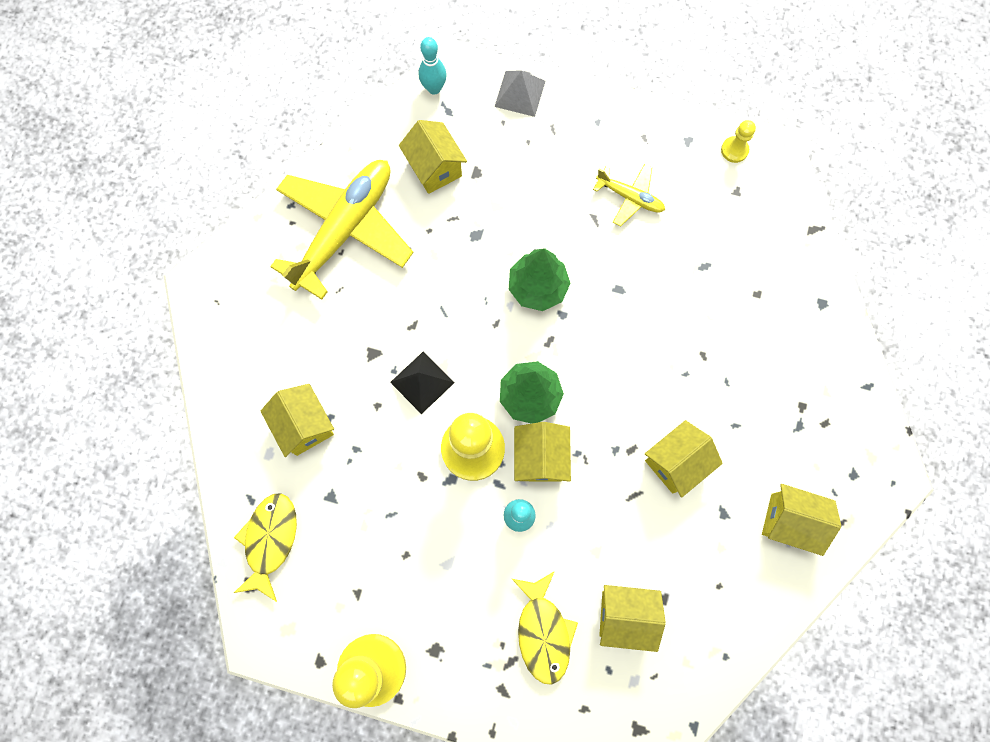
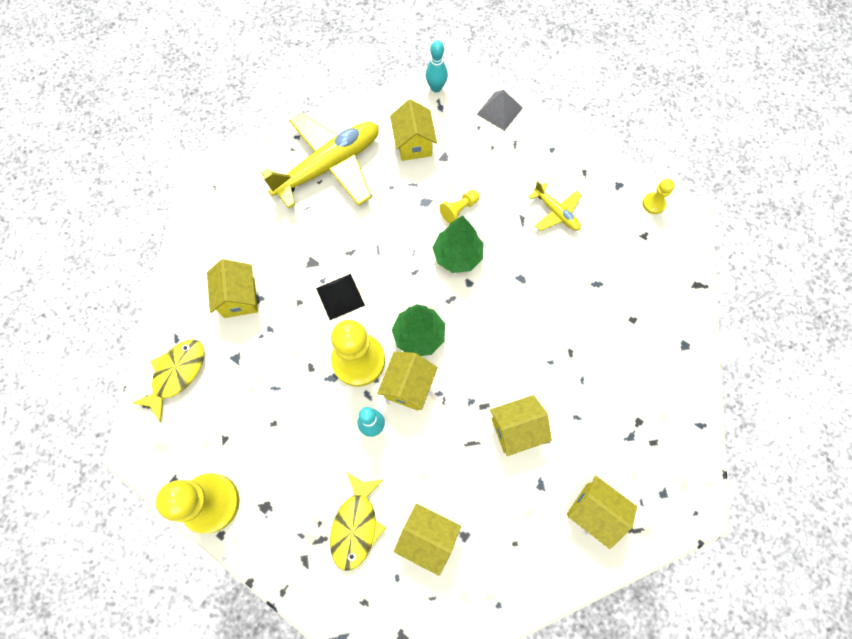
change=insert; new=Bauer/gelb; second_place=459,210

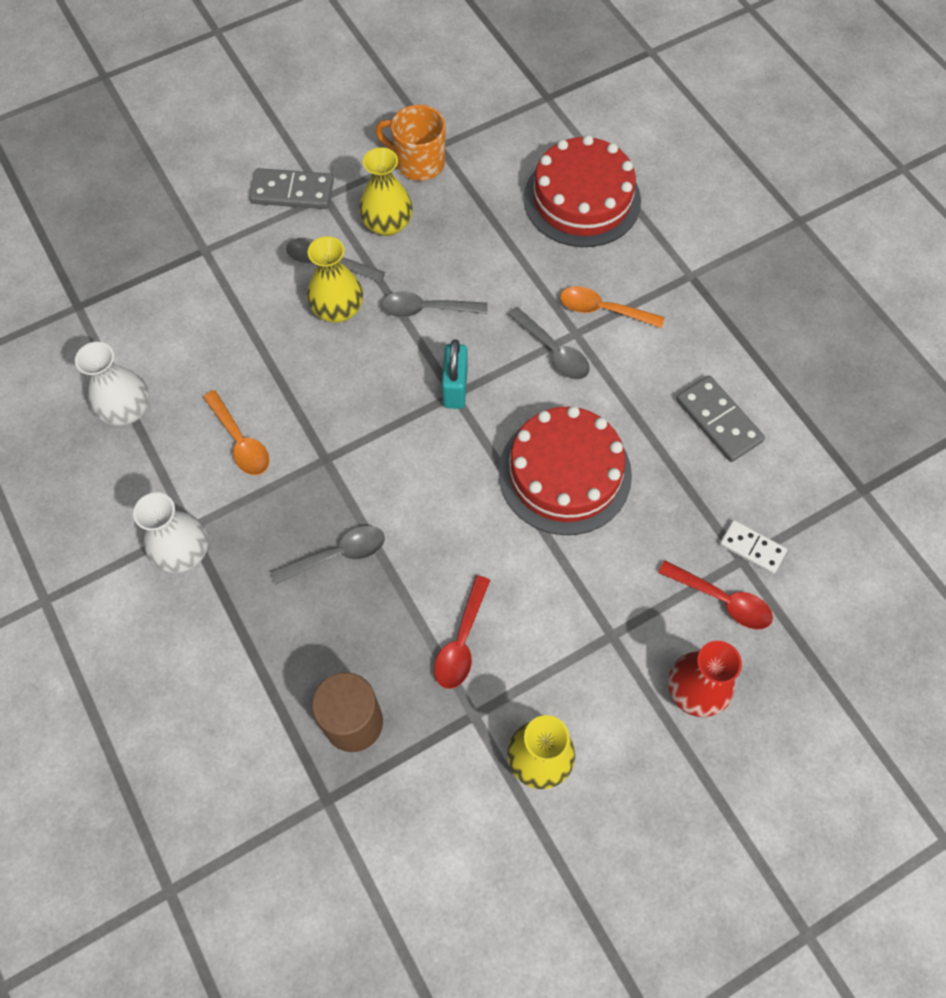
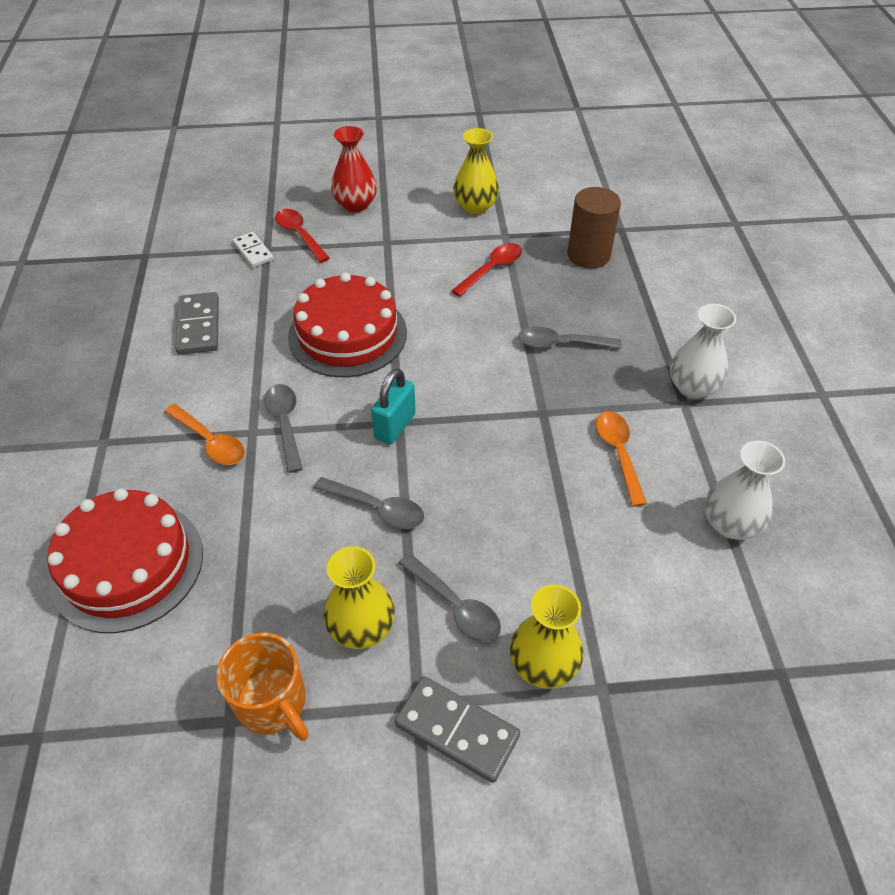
change=move; old=Vase/gelb; first_place=338,309; second_place=543,664

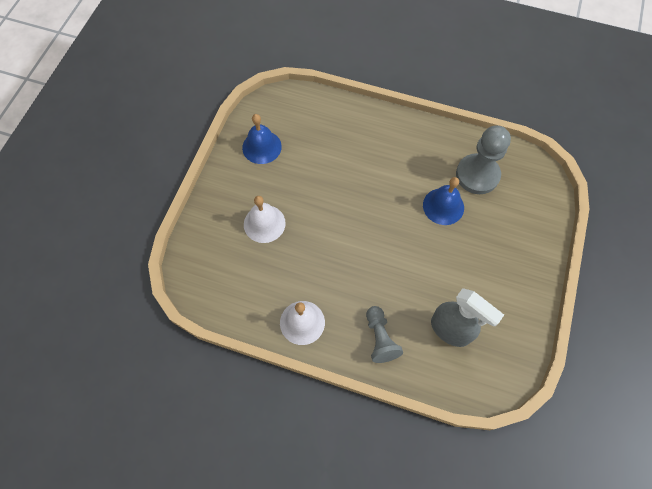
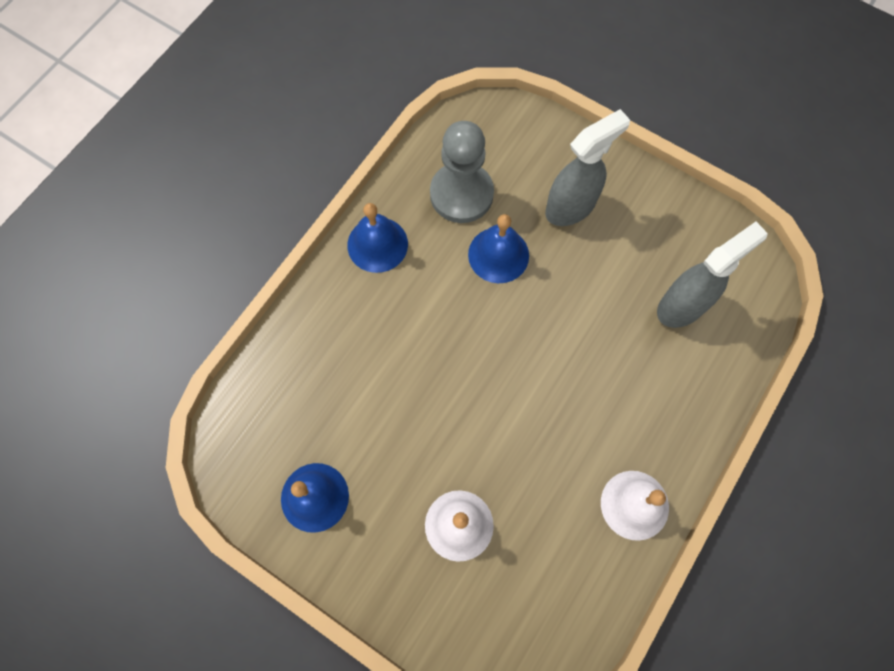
change=delete; old=Bauer/grau; first_place=380,338
change=insert; new=Glocke/blau; second_place=377,244
change=insert; new=Sprühflasche/grau; second_place=571,207

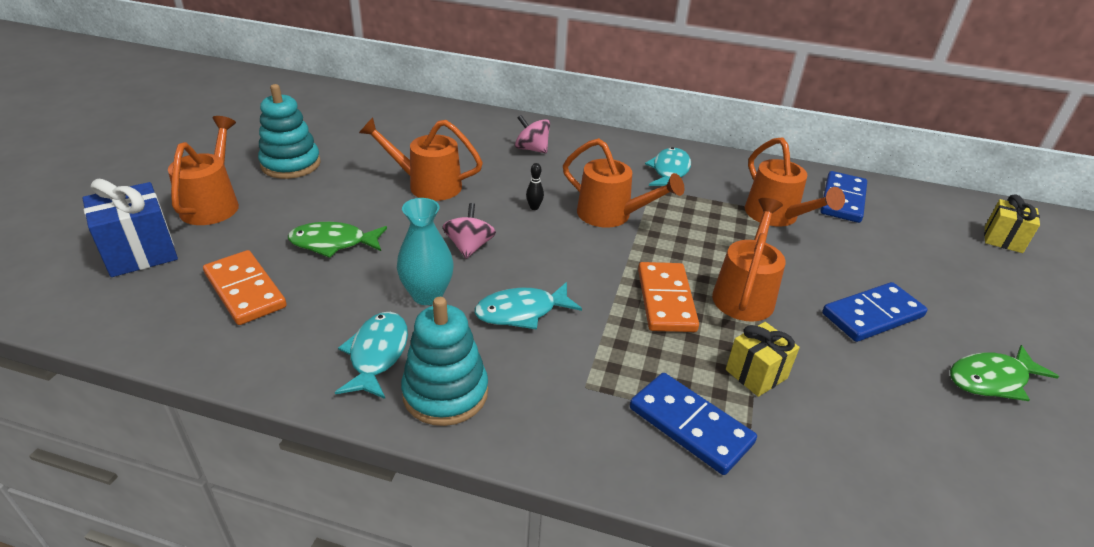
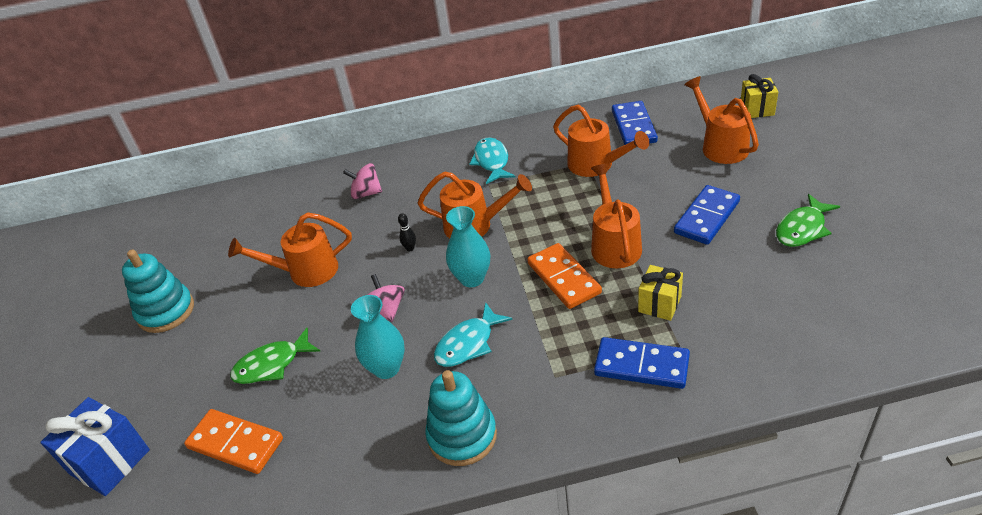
change=delete; old=Fisch/türkis; first_place=377,354
change=insert; new=Vase/türkis; second_place=472,278
change=move; old=Gießkanne/orange; first_place=213,204; second_place=720,145

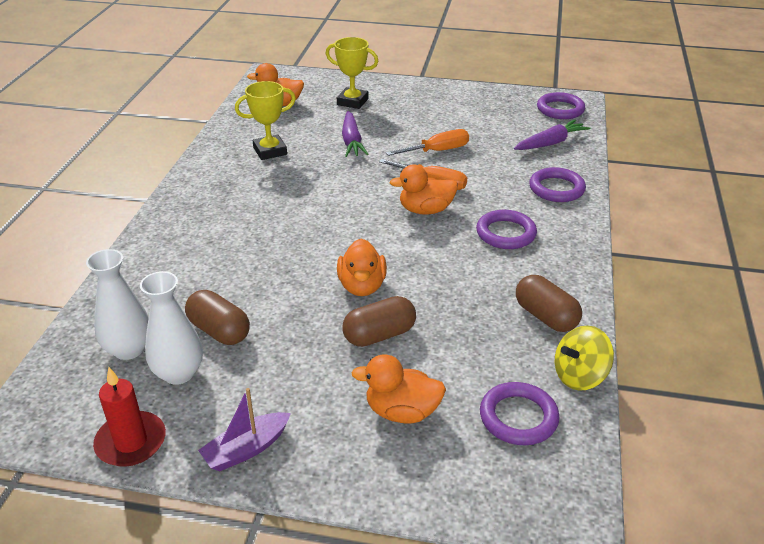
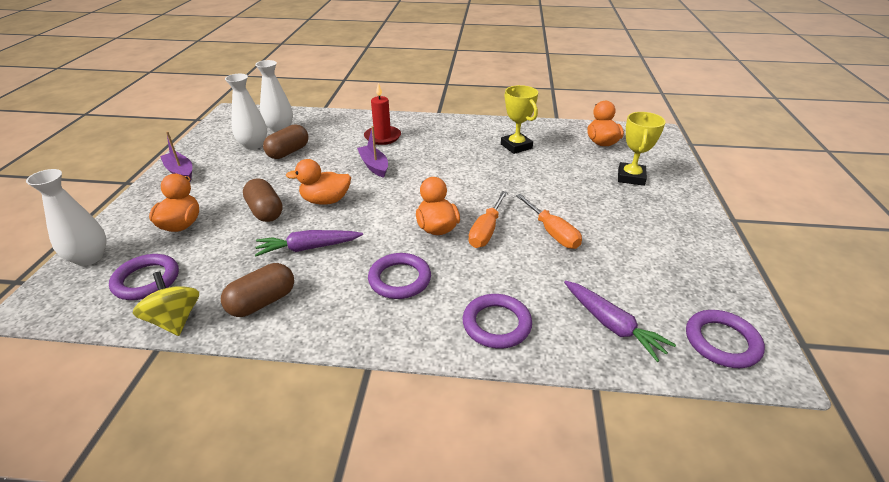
change=insert; new=Vase/weiß; second_place=89,257
change=insert; new=Boot/lila; second_place=374,166
change=move; old=Kerze/rot; first_place=131,442; second_place=382,137
change=move; old=Karotte/lila; first_place=351,141; second_place=308,248

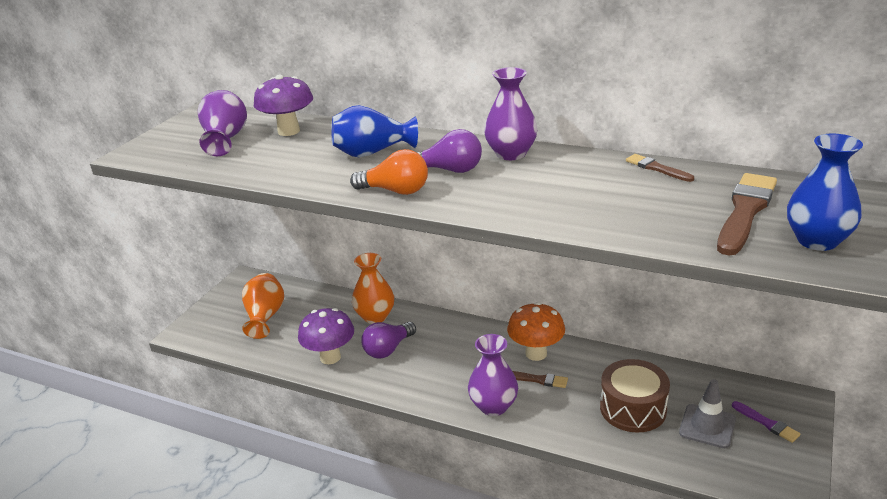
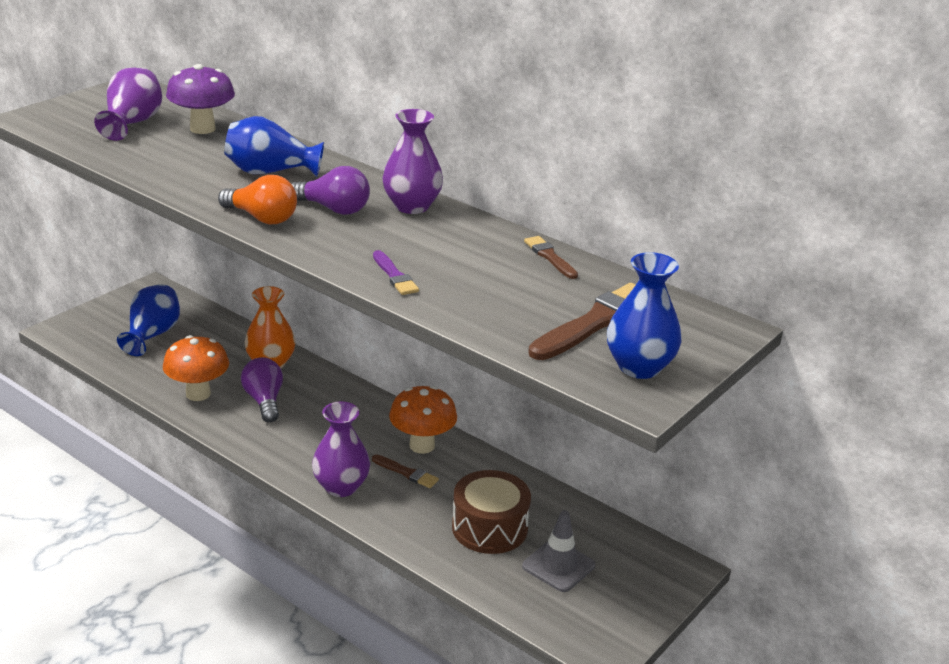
change=move; old=Pinsel/lila; first_place=767,423; second_place=395,276
change=recolor; old=Vase/orange; new=Vase/blau; first_place=265,317; second_place=152,335
change=recolor; old=Pilz/lila; new=Pilz/orange; first_place=330,357; second_place=198,394
change=rotate; old=Glühbirne/lila; first_place=388,349; second_place=264,401; degrees=105

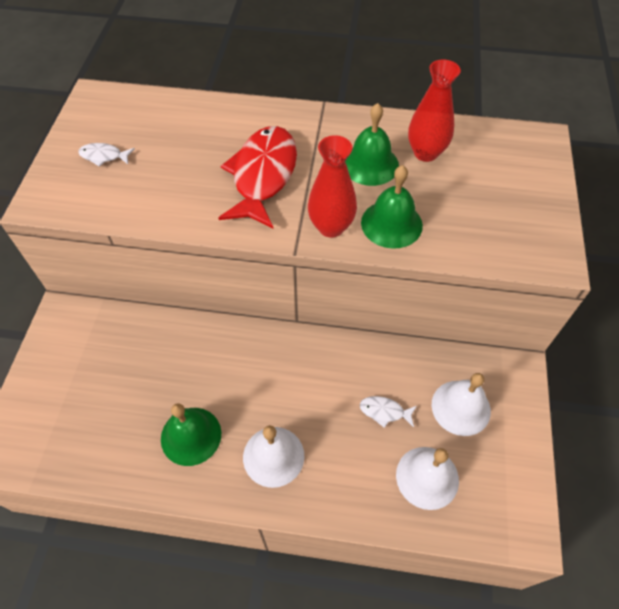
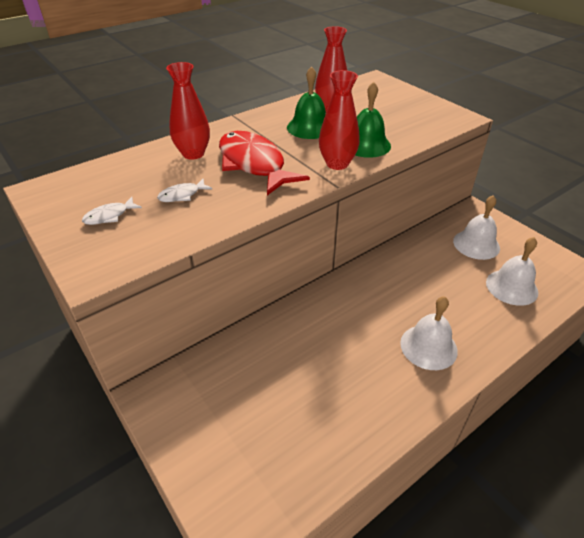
change=delete; old=Glocke/grün; first_place=191,436
change=insert; new=Vase/rot; second_place=193,154
change=move; old=Fisch/weiß; first_place=384,411; second_place=182,195

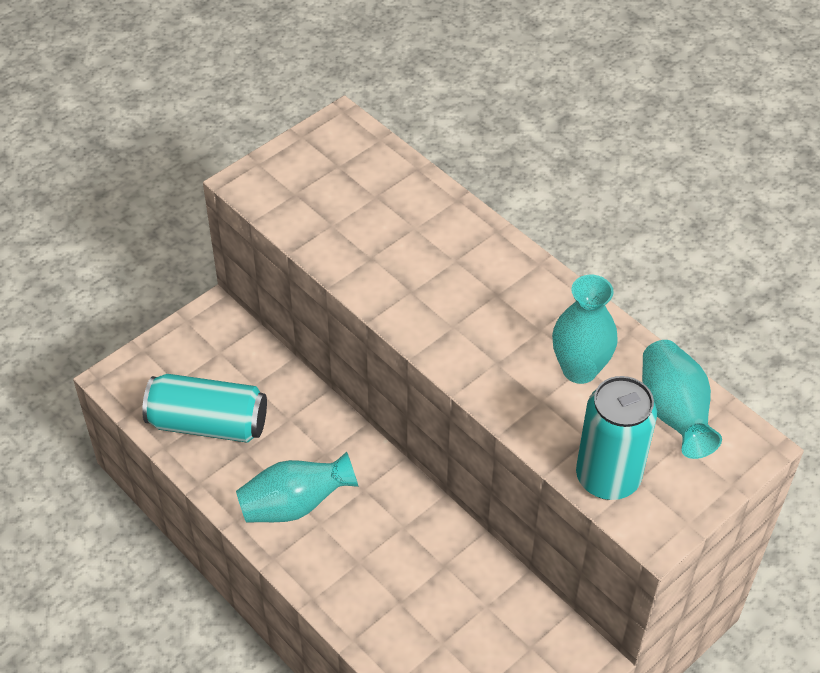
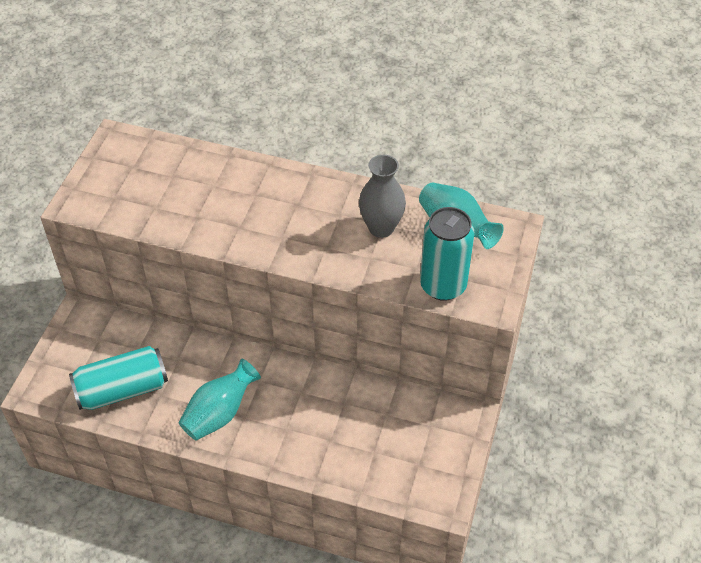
change=recolor; old=Vase/türkis; new=Vase/grau; first_place=579,369; second_place=381,228

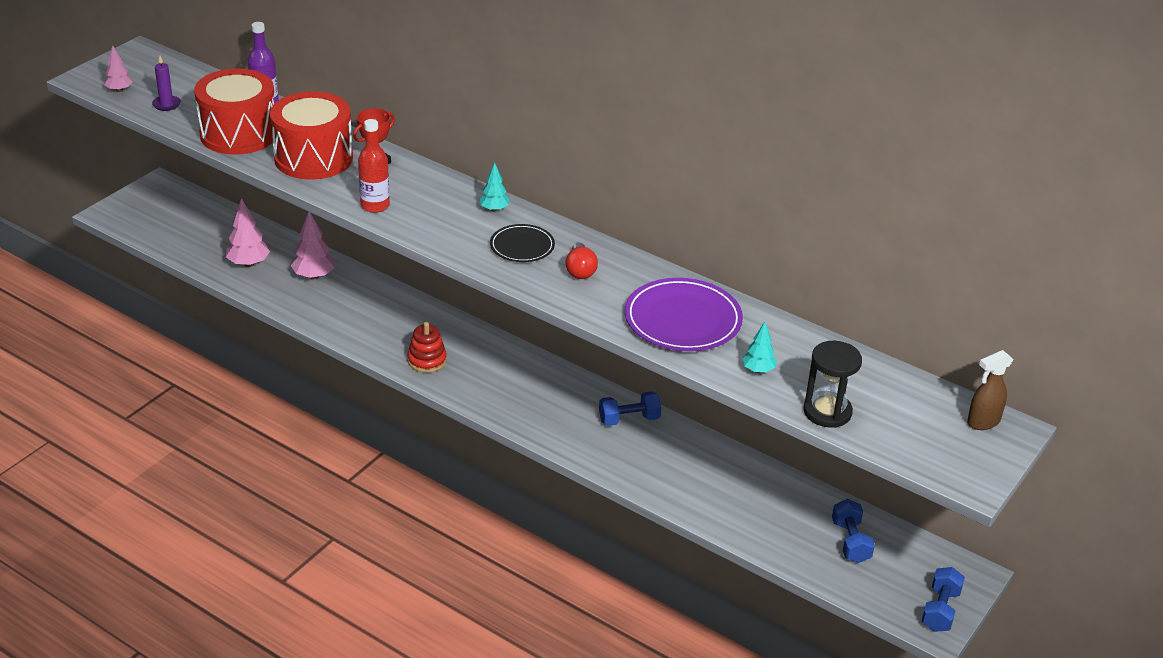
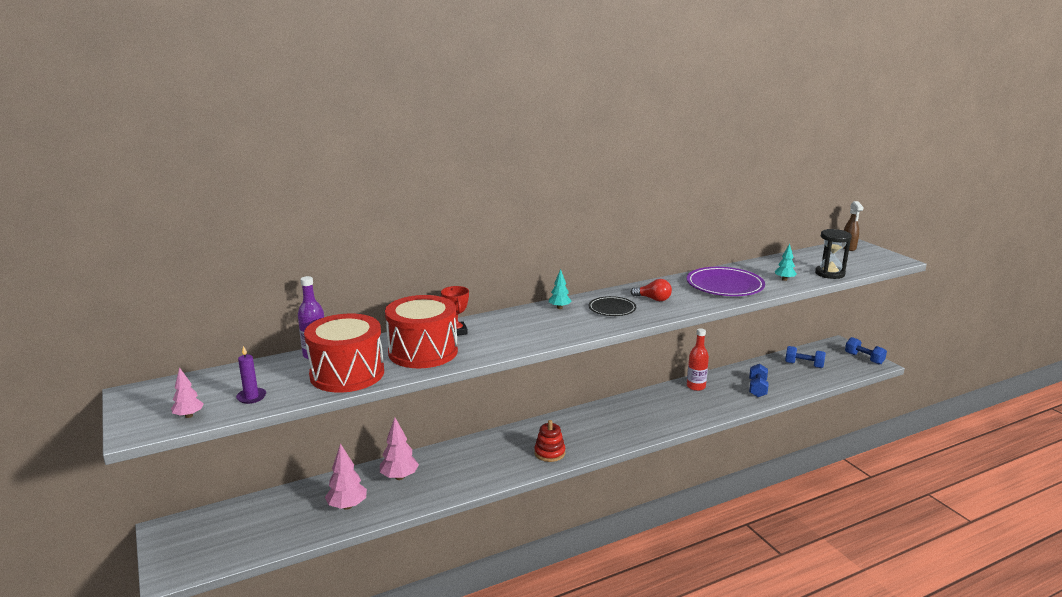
change=move; old=Flasche/rot; first_place=375,206; second_place=696,386
change=move; old=Hantel/blau; first_place=629,419; second_place=757,388

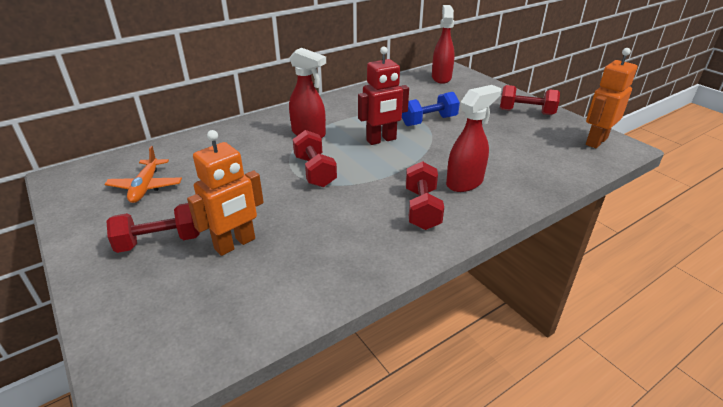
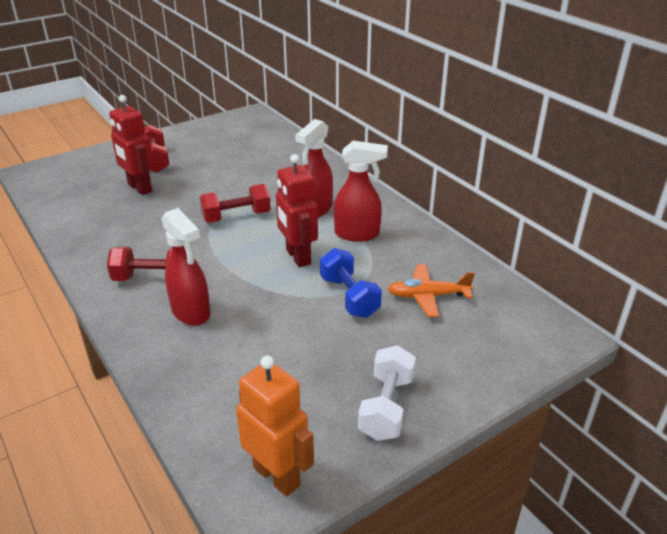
change=move; old=Flugzeug/orange; first_place=146,187; second_place=427,296
change=move; old=Sprühflasche/rot; first_place=441,78; second_place=357,234
change=recolor; old=Roboter/orange; new=Roboter/rot; first_place=235,244; second_place=139,188
change=recolor; old=Hantel/rot; new=Hantel/weiß; first_place=526,112; second_place=386,407

